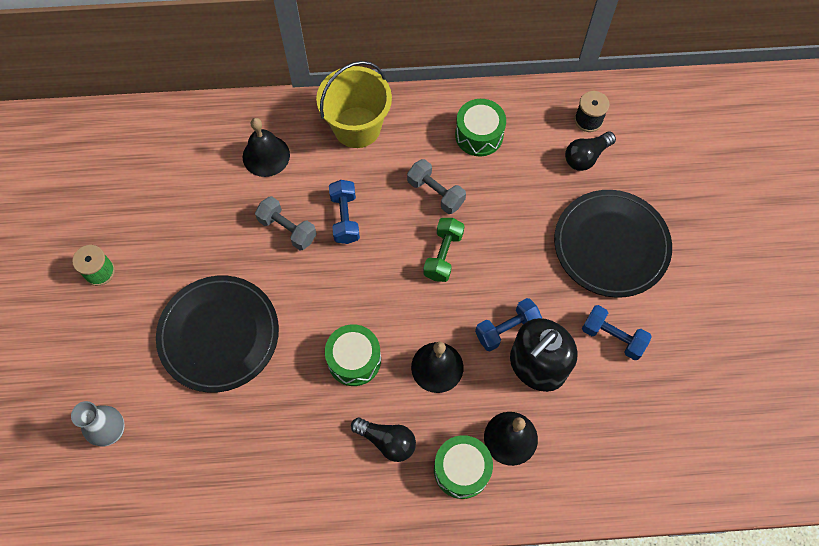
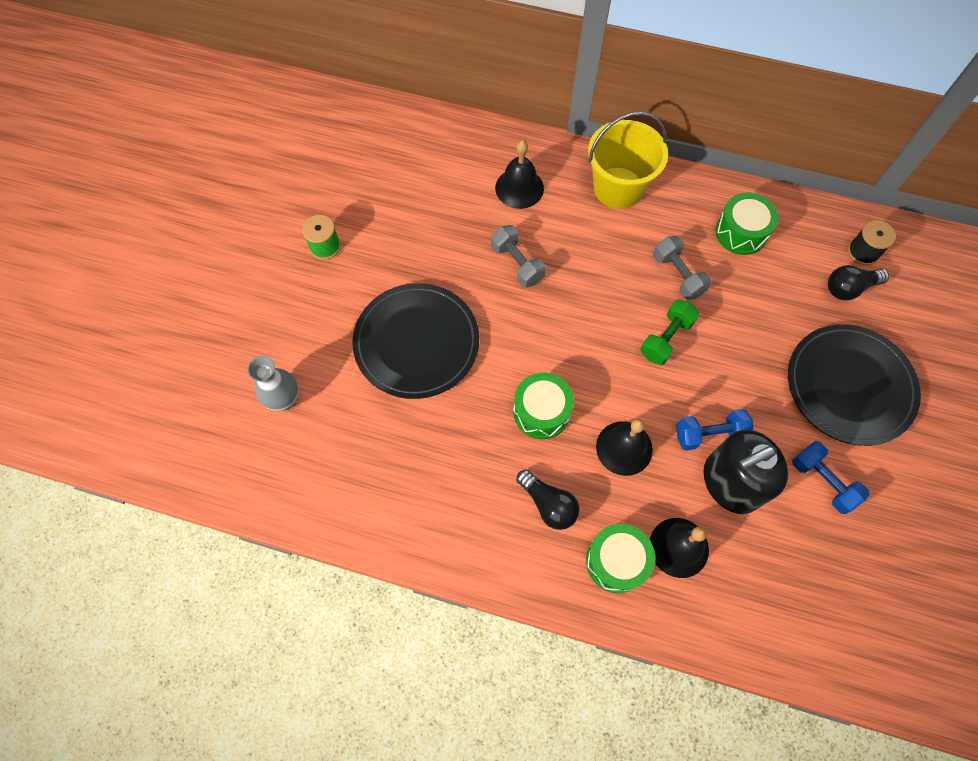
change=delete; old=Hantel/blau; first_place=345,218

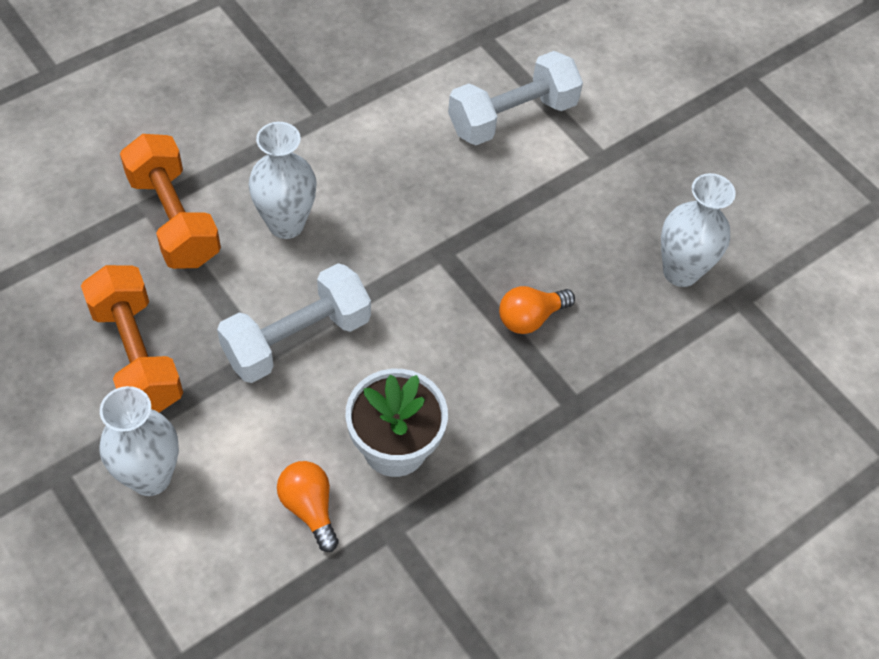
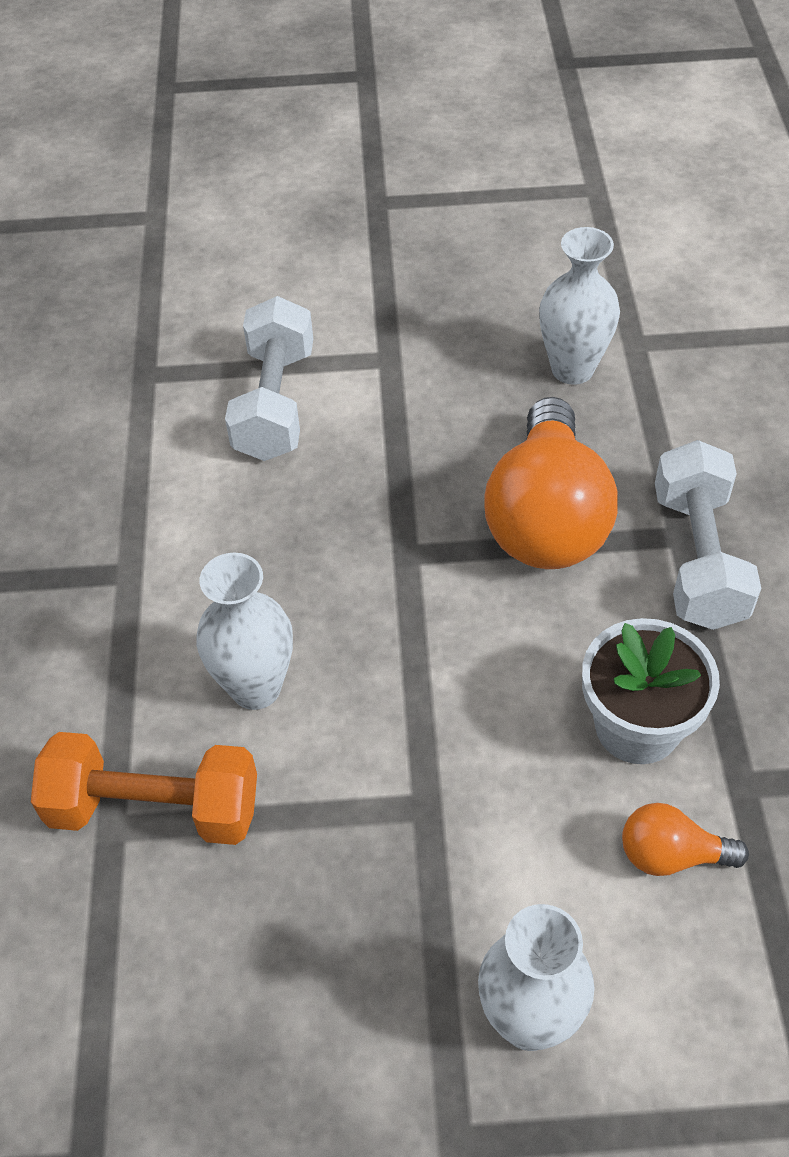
change=delete; old=Hantel/orange; first_place=137,355
change=move; old=Hantel/weiß; first_place=297,339; second_place=698,558
change=resize; old=Glühbirne/orange; first_place=530,318; second_place=547,518; factor=2.14

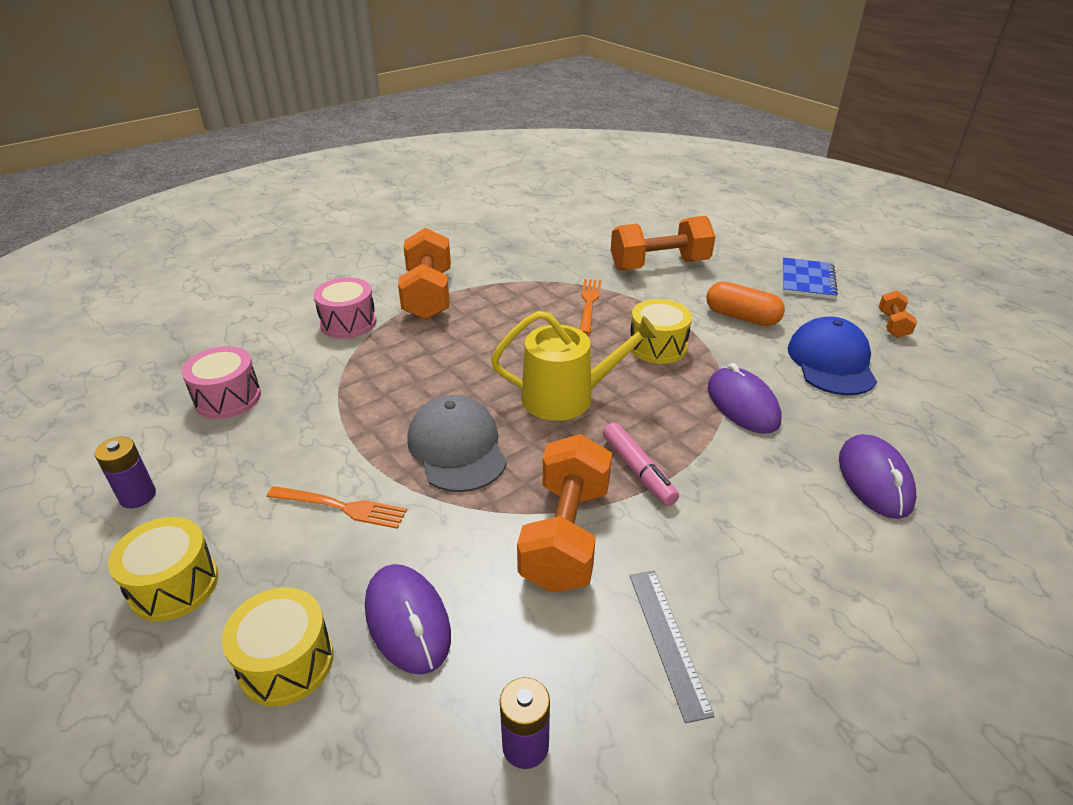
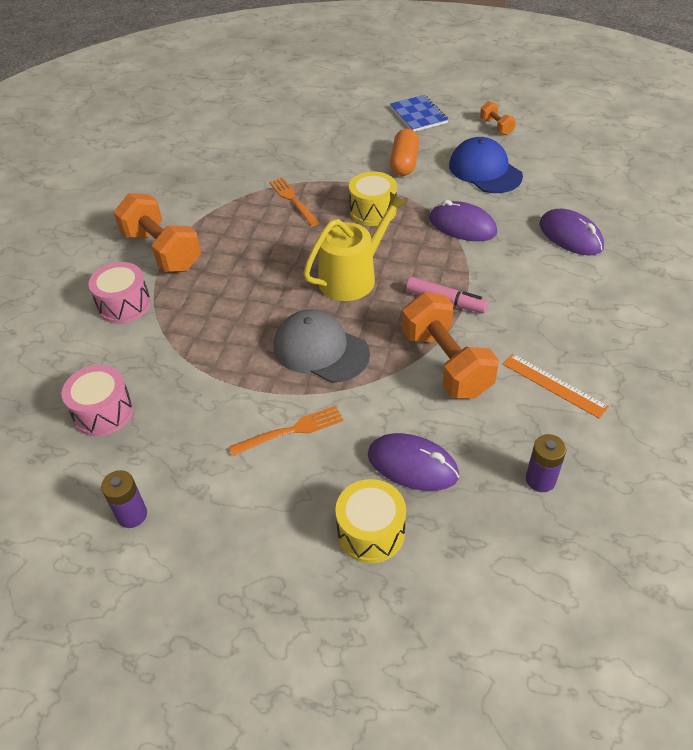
change=delete; old=Trommel/gelb; first_place=174,585
change=delete; old=Hantel/orange; first_place=659,265
change=recolor; old=Lineal/grau; new=Lineal/orange; first_place=668,640; second_place=554,385
change=rotate; old=Kapsel/orange; first_place=742,317; second_place=404,163; degrees=-75

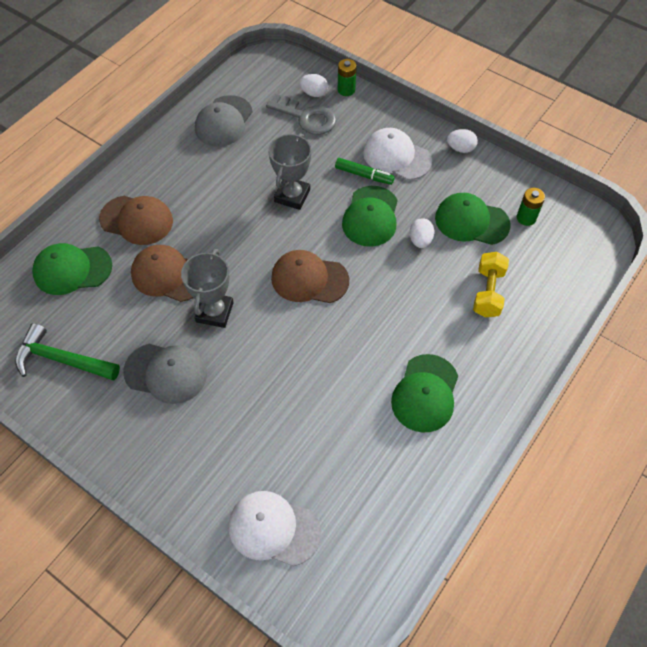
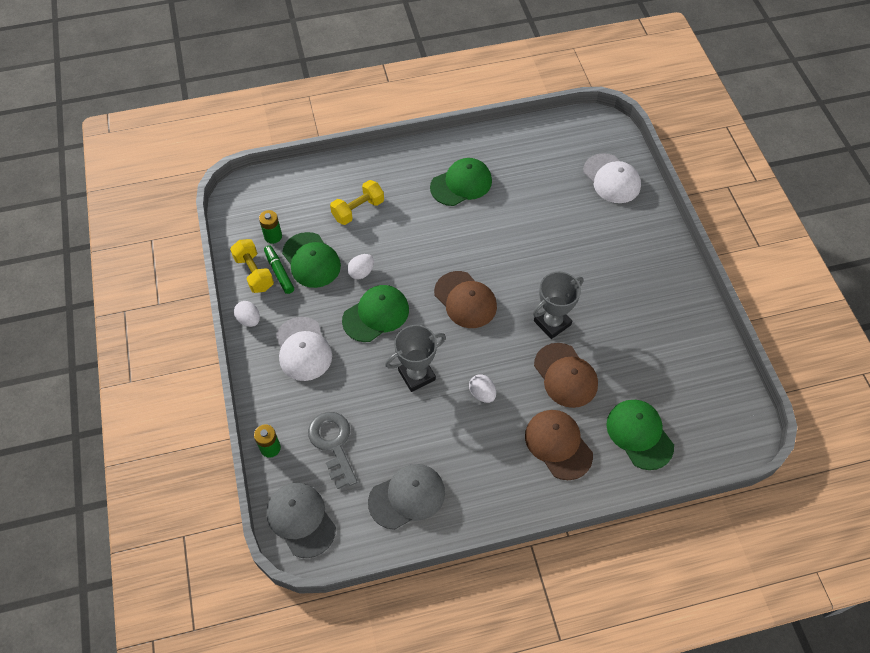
change=delete; old=Hammer/grün; first_place=62,360
change=insert; new=Hantel/gelb; second_place=254,273
change=move; old=Kappe/grau; first_place=166,373; second_place=301,519
change=move; old=Ei/weiß; first_place=314,93; second_place=482,394
change=move; old=Filzstift/grün; first_place=364,175; second_place=279,272
change=rotate; old=Kappe/grün; first_place=72,270; second_place=639,434; degrees=-150

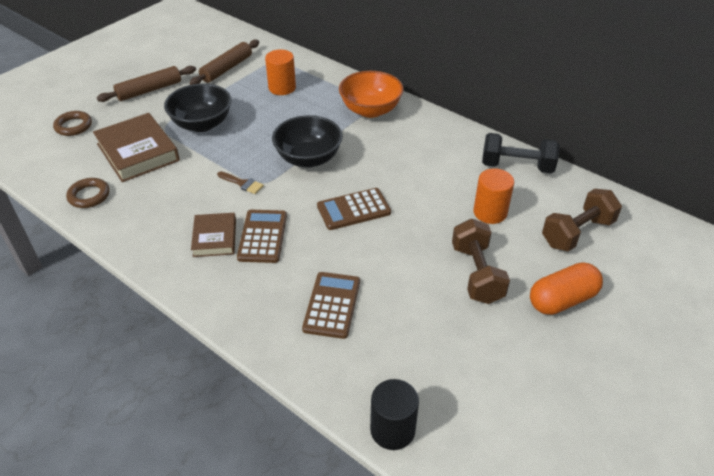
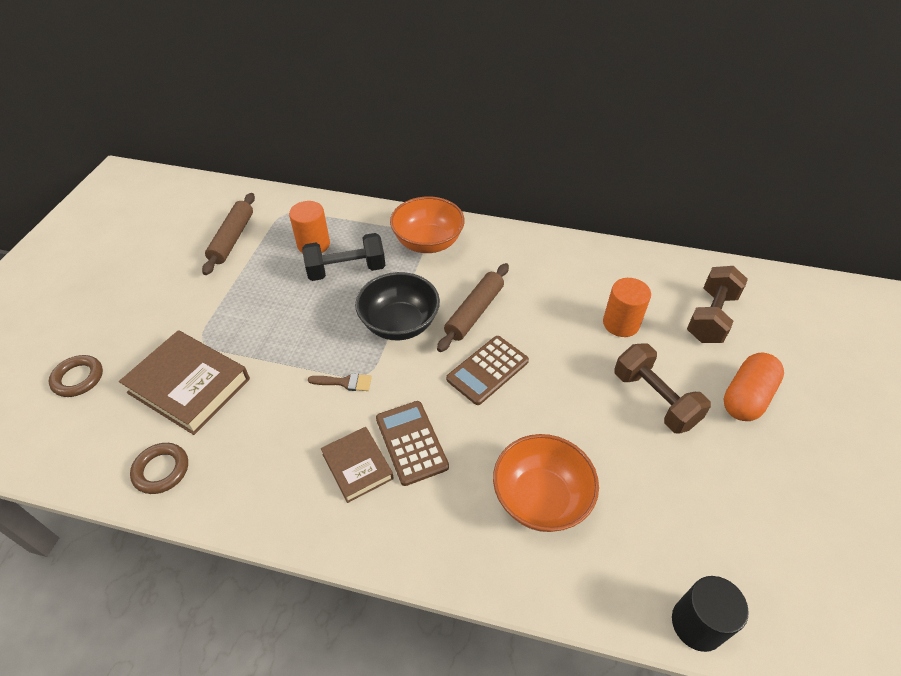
change=delete; old=Schüssel/schwarz; first_place=202,124
change=move; old=Nudelholz/braun; first_place=149,90; second_place=474,312
change=move; old=Hantel/schwarz; first_place=517,166; second_place=346,270
change=replace; old=Taschenrechner/braun; new=Schüssel/orange; first_place=332,305; second_place=540,498

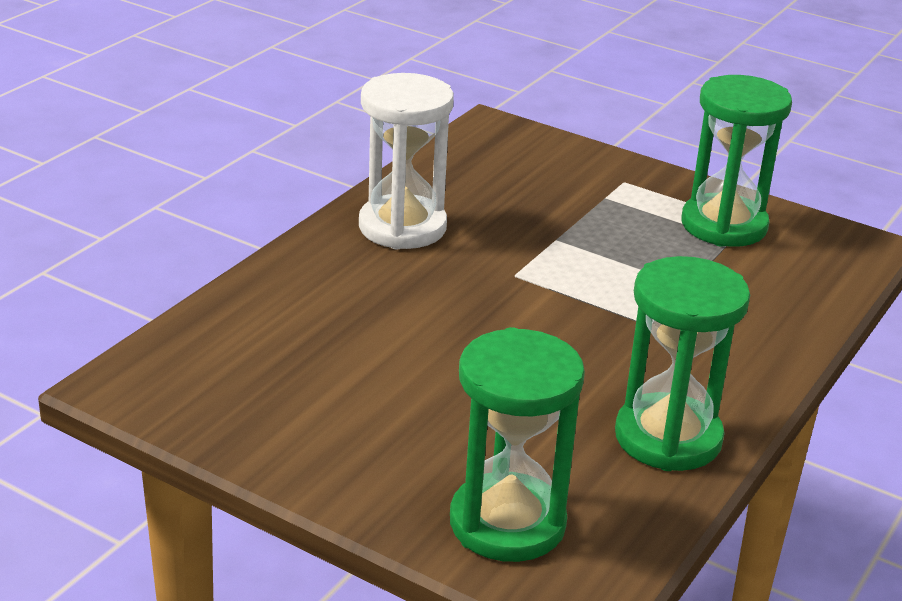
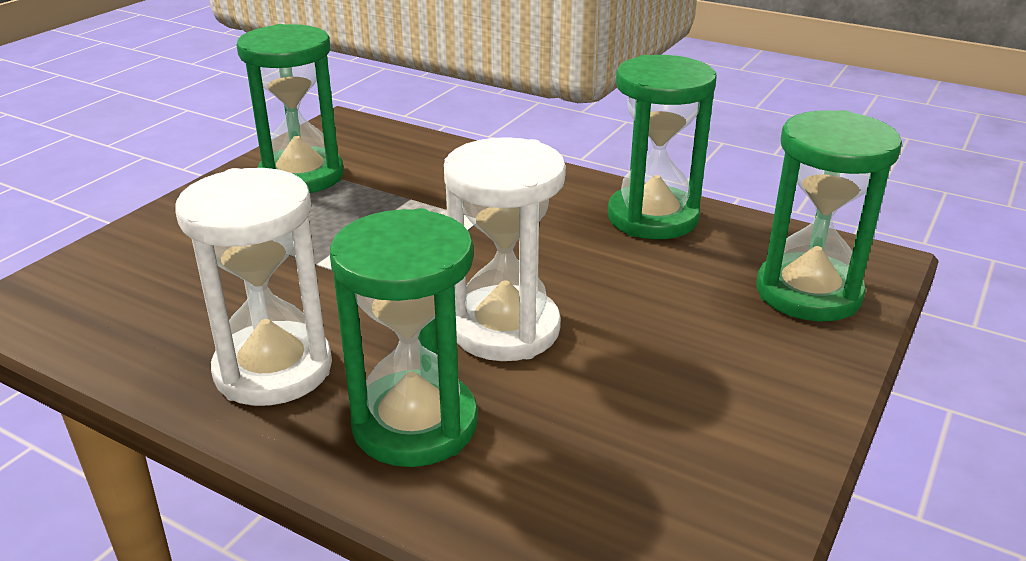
change=insert; new=Sanduhr/grün; second_place=415,424
change=insert; new=Sanduhr/weiß; second_place=505,329

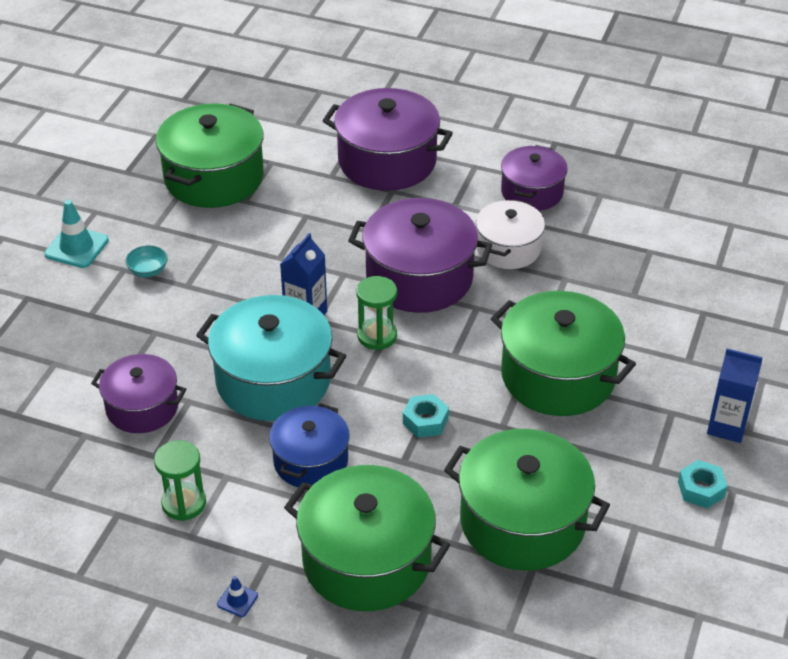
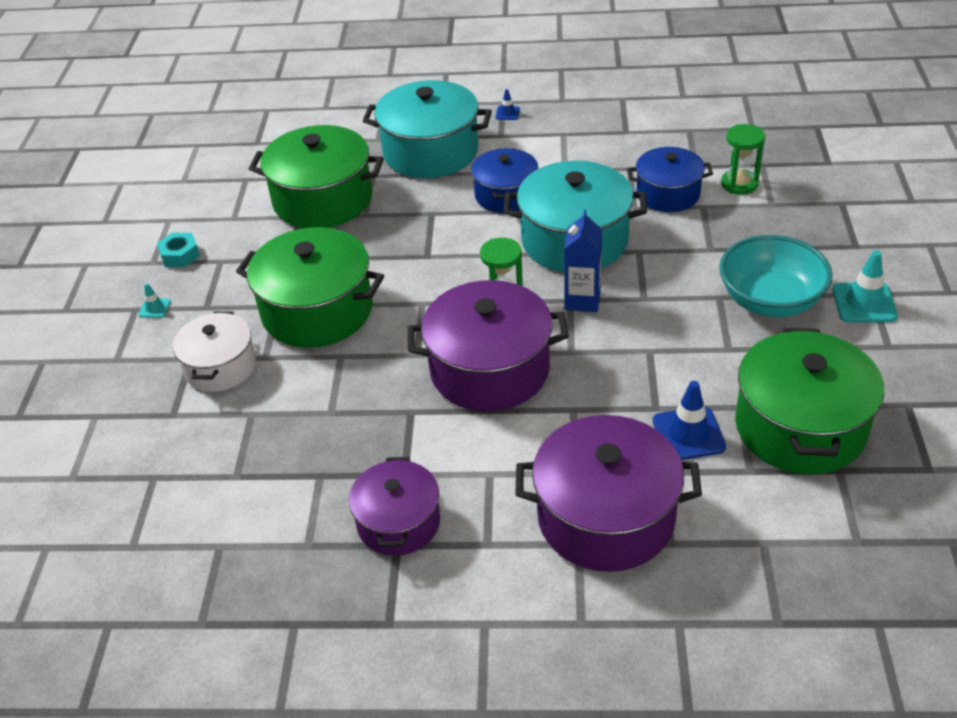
change=delete; old=Sechskantmutter/türkis; first_place=425,421
change=insert; new=Leitkegel/blau; second_place=688,434
change=move; old=Sanduhr/grün; first_place=184,503; second_place=739,184
change=move; old=Kochtopf/weiß; first_place=508,248; second_place=220,367
change=replace; old=Getränkekarton/blau; new=Leitkegel/türkis; first_place=727,427; second_place=154,308
change=recolor; old=Kochtopf/lila; new=Kochtopf/blau; first_place=142,407; second_place=668,194
change=recolor; old=Kochtopf/grün; new=Kochtopf/türkis; first_place=366,560; second_place=430,152
change=resize; old=Schüssel/türkis; first_place=148,270; second_place=770,300; factor=2.4

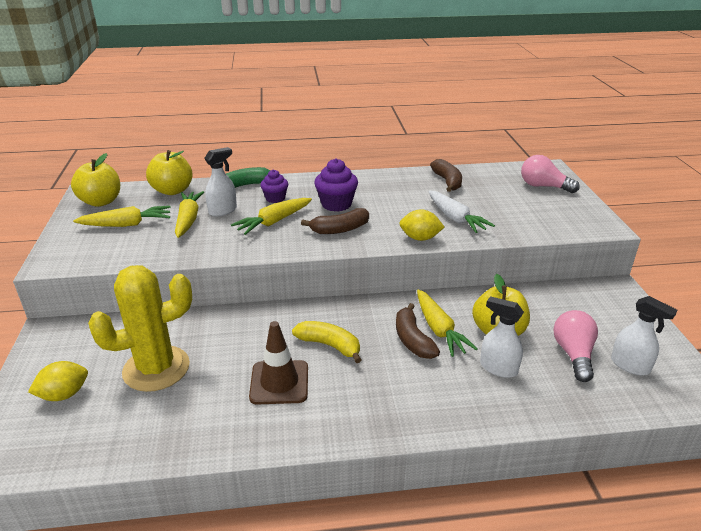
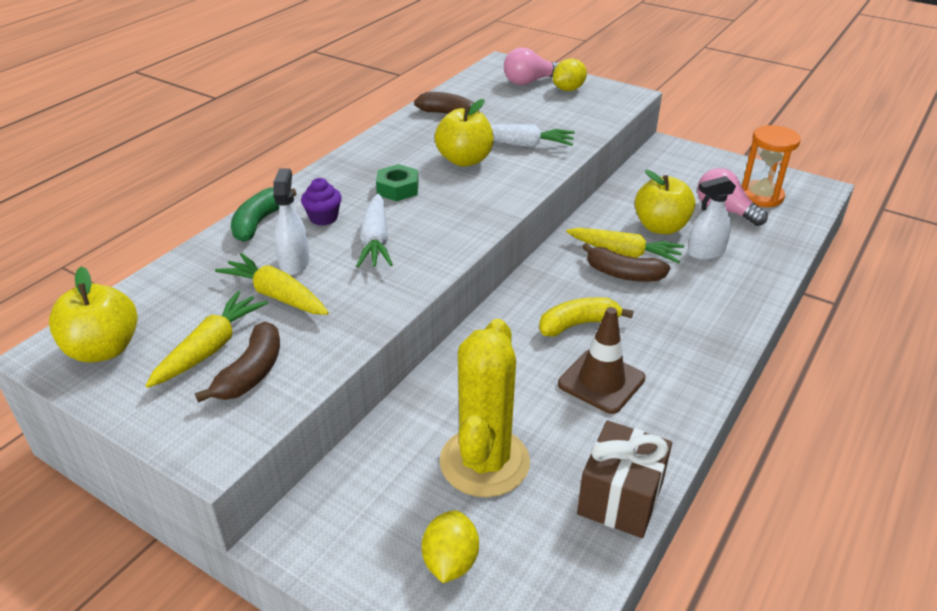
change=insert; new=Geschenk/braun; second_place=620,498
change=move; old=Apfel/gelb; first_place=172,191; second_place=464,160
change=move; old=Banane/braun; first_place=340,229; second_place=251,373
change=move; old=Zitrone/gelb; first_place=420,238; second_place=568,89
change=replace; old=Muffin/lila; new=Sechskantmutter/grün; first_place=336,204; second_place=398,189
change=replace; old=Sprühflasche/weiß; new=Sanduhr/orange; first_place=630,365; second_place=761,196
change=recolor; old=Karotte/gelb; new=Karotte/weiß; first_place=273,222; second_place=375,241

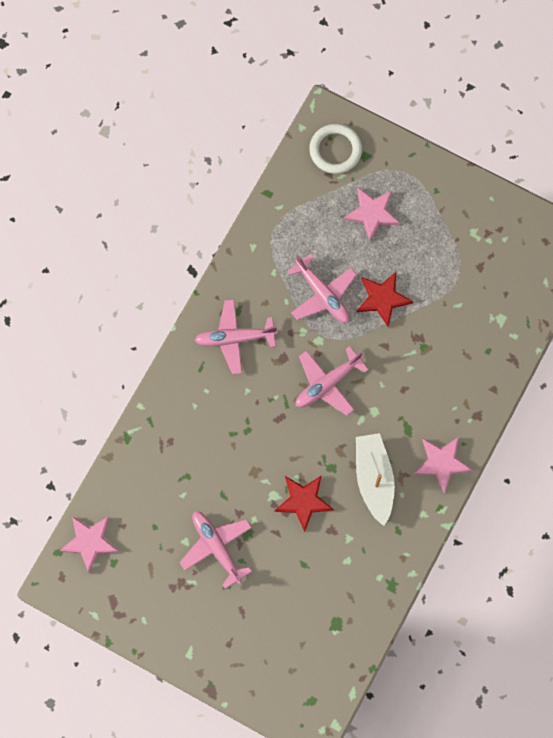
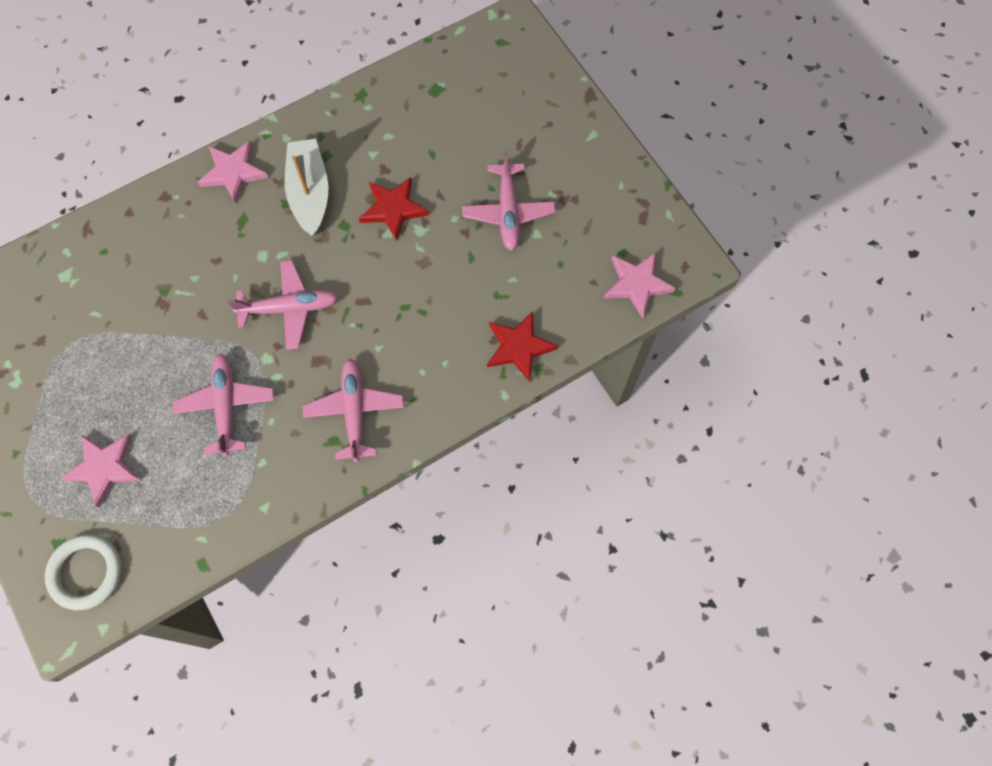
change=move; old=Stern/rot; first_place=382,299; second_place=519,347
change=rotate; old=Flugzeug/rosa; first_place=235,338; second_place=354,411; degrees=-120
change=rotate; old=Boot/weiß; first_place=374,479; second_place=309,193; degrees=150

